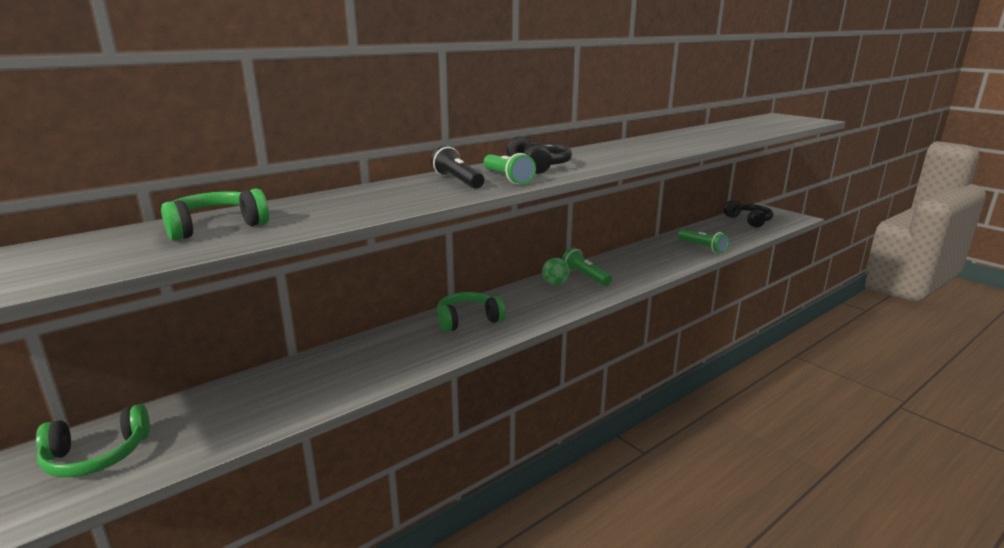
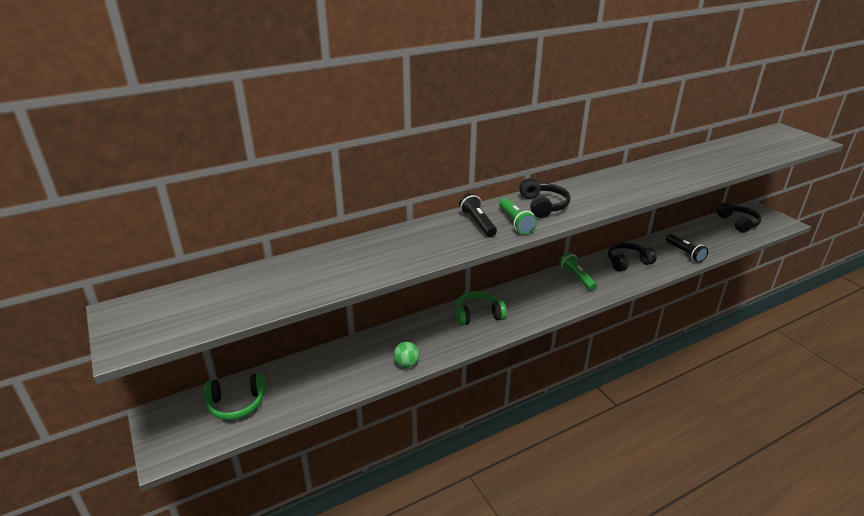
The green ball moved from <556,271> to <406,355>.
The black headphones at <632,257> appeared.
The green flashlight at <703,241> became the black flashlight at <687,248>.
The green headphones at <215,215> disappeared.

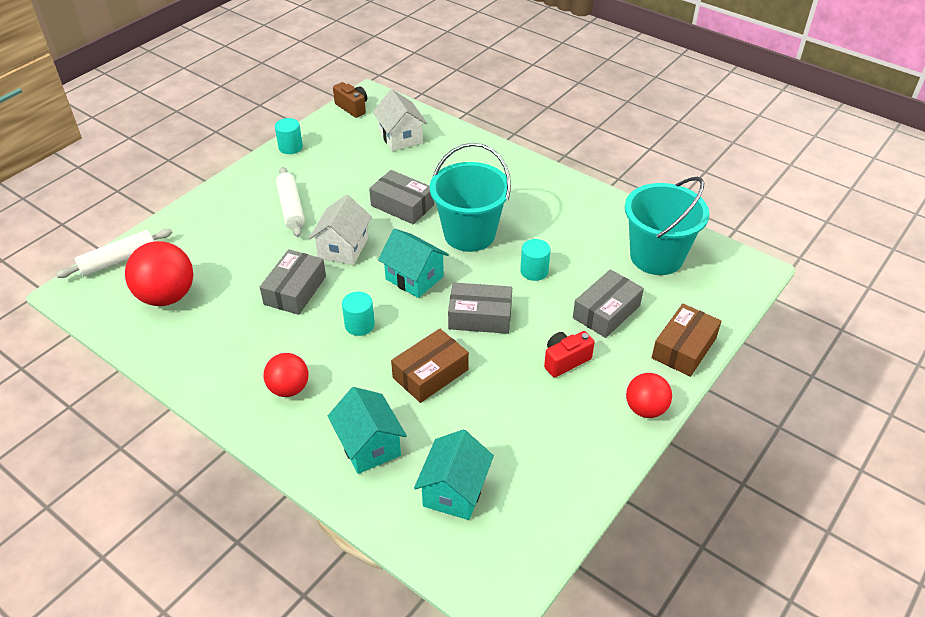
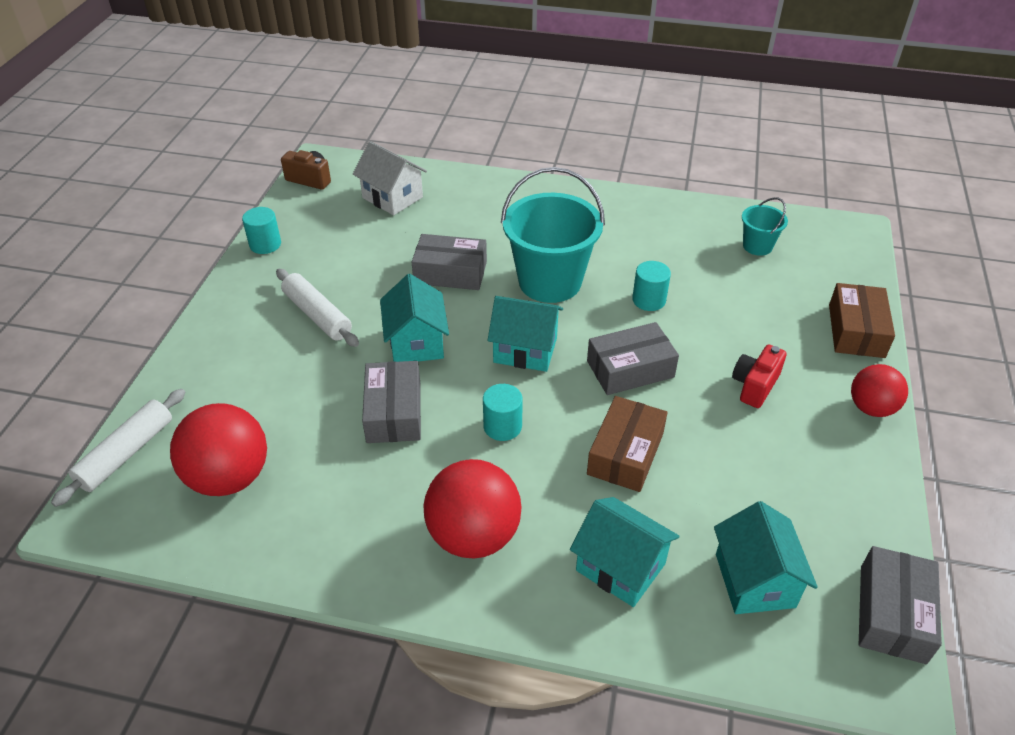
The white house at <340,230> became the turquoise house at <414,318>.
The red ball at <286,375> changed to 1.60 times the size.
The turquoise bucket at <667,226> changed to 0.49 times the size.
The grey box moved from <608,303> to <900,605>.

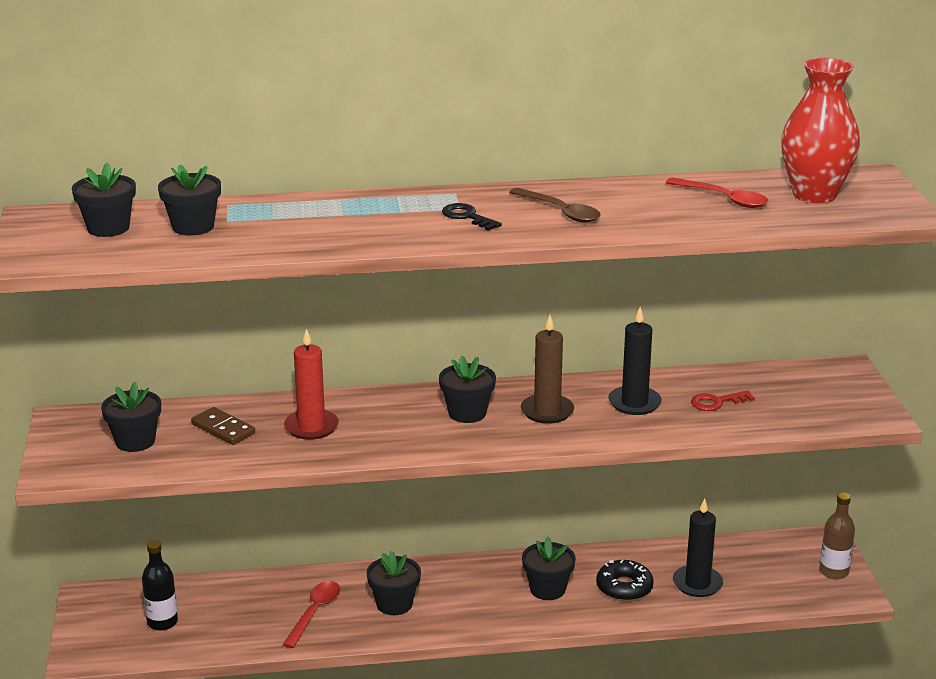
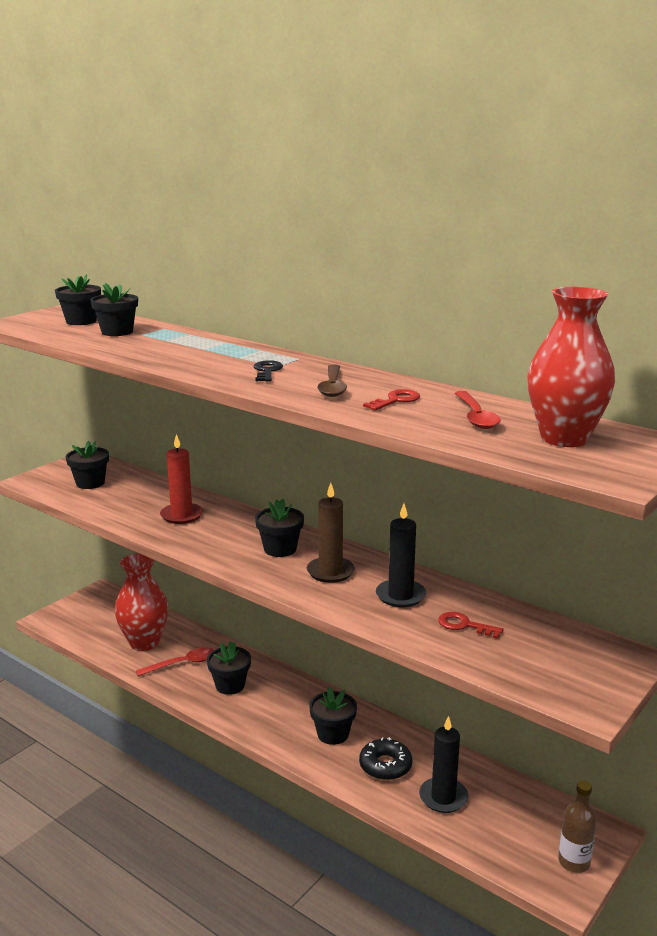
The red vase at <142,602> appeared.
The red key at <391,400> appeared.
The black bottle at <160,585> disappeared.
The brown domino at <223,426> disappeared.

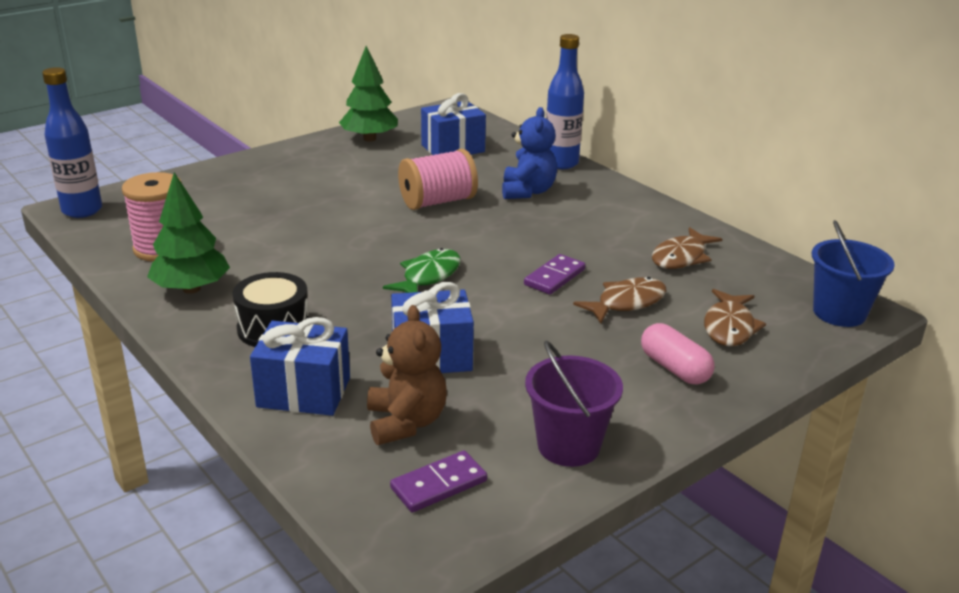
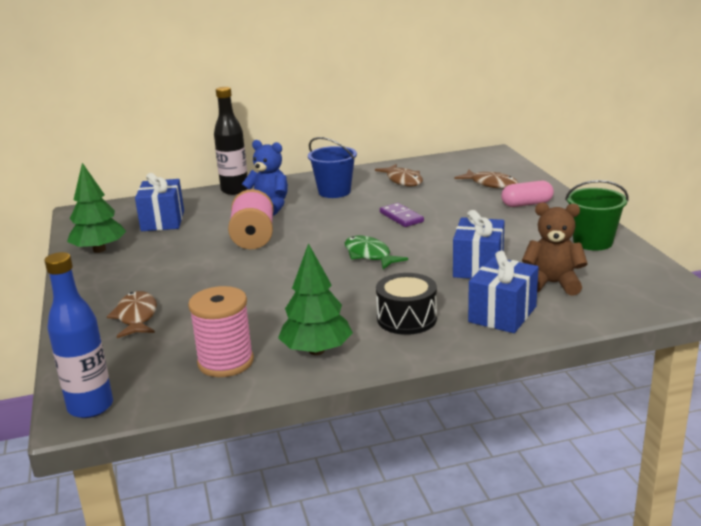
The brown fish moved from <619,300> to <132,314>.
The blue bottle at <565,101> became the black bottle at <231,141>.
The blue bucket moved from <853,273> to <332,167>.
The purple bucket at <574,404> became the green bucket at <596,215>.
The purple domino at <438,481> disappeared.

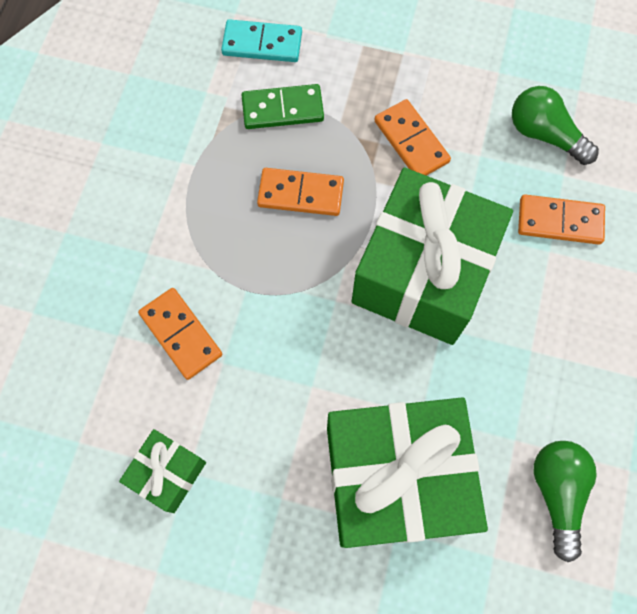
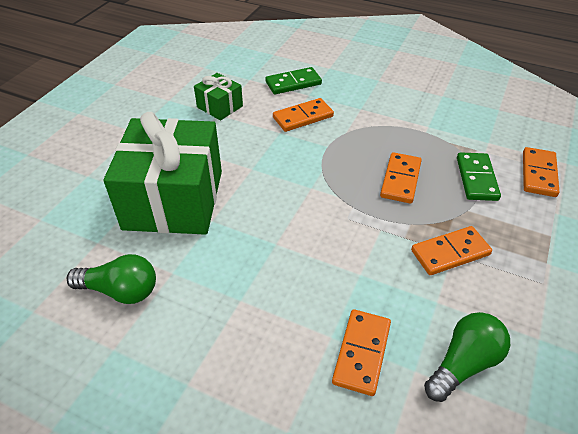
The green domino at <293,80> appeared.
The turquoise domino at <261,40> became the orange domino at <541,172>.
The green gift at <432,256> disappeared.

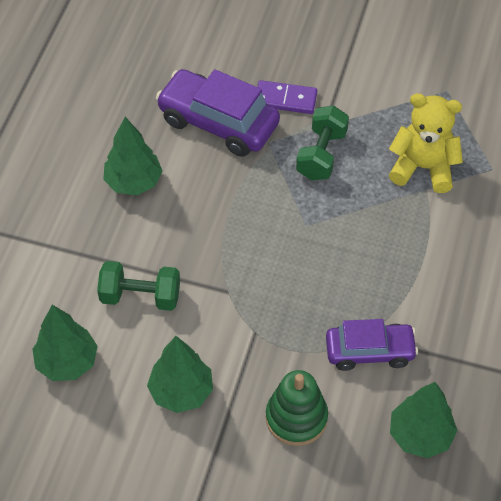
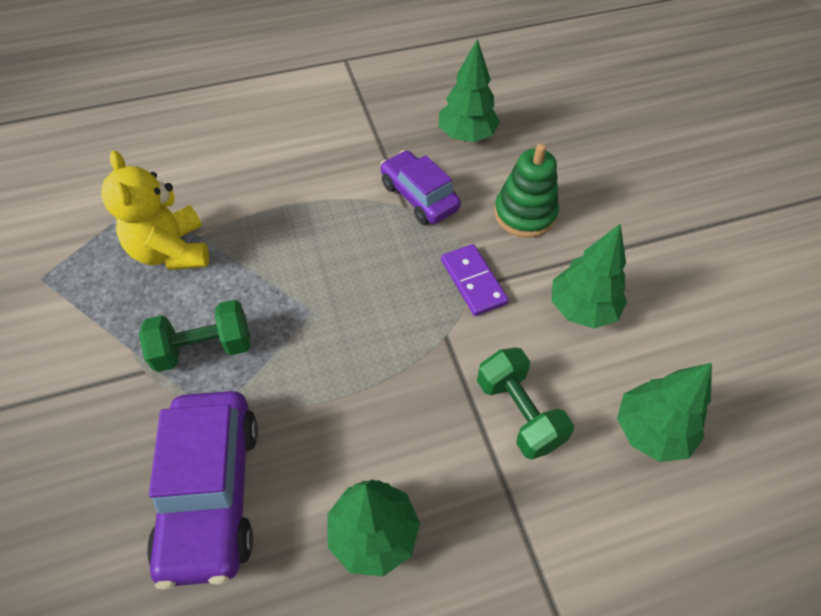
The purple domino moved from <287,97> to <475,280>.

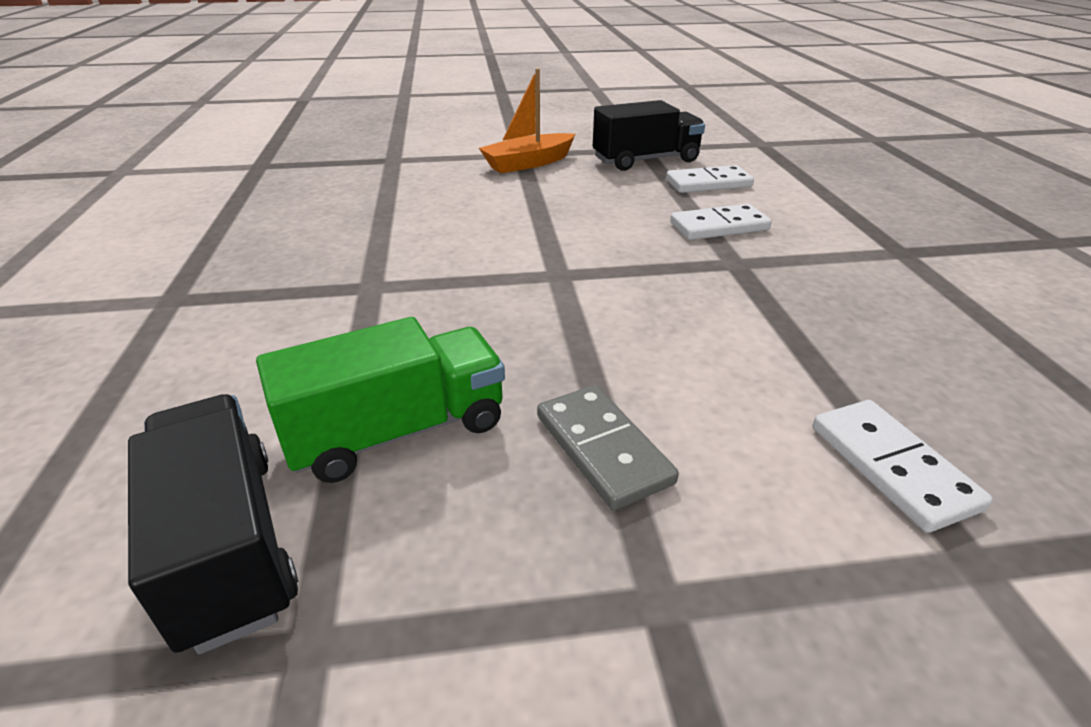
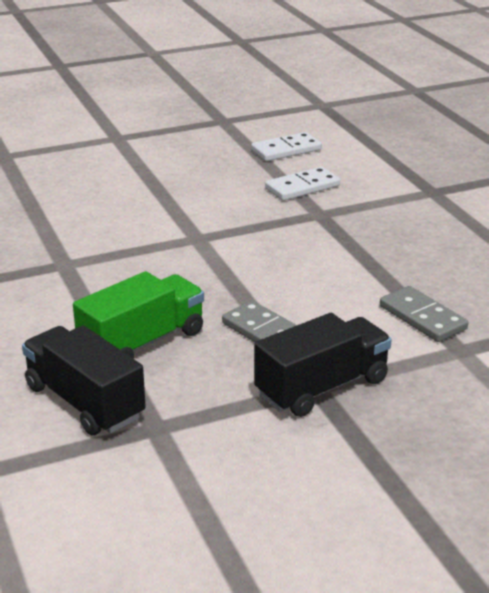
The black truck moved from <649,135> to <323,365>.
The white domino at <903,466> became the grey domino at <424,314>.
The orange boat at <527,121> disappeared.

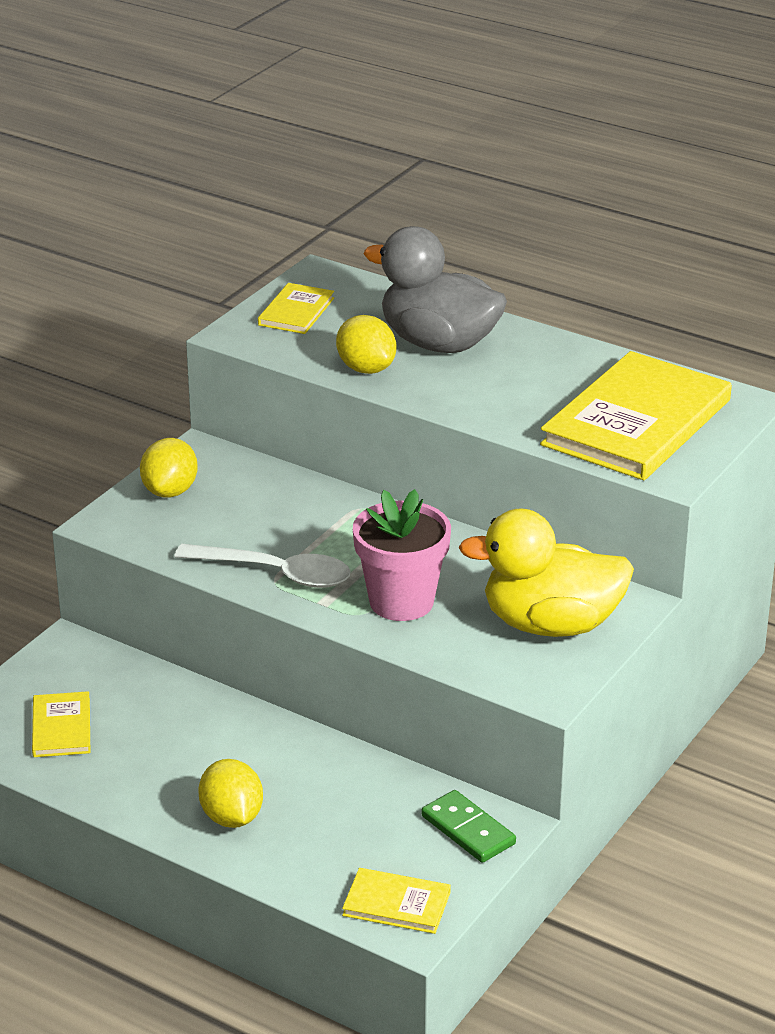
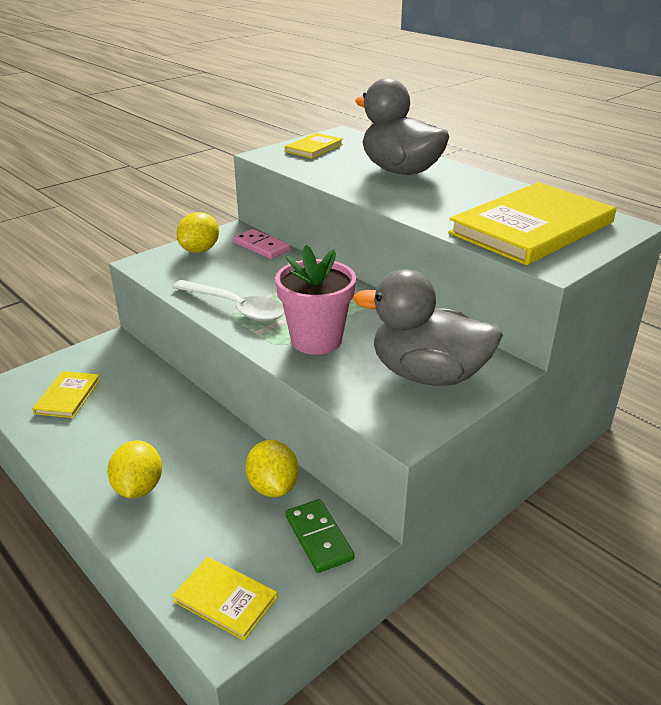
The pink domino at <261,244> appeared.
The yellow lemon moved from <366,344> to <272,468>.
The yellow duck at <546,573> became the grey duck at <428,327>.

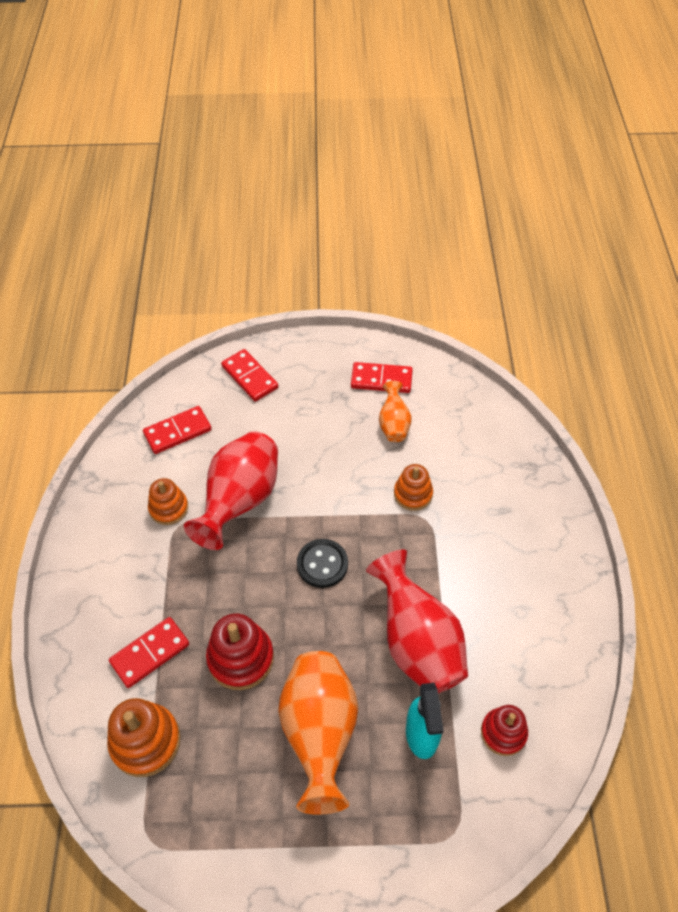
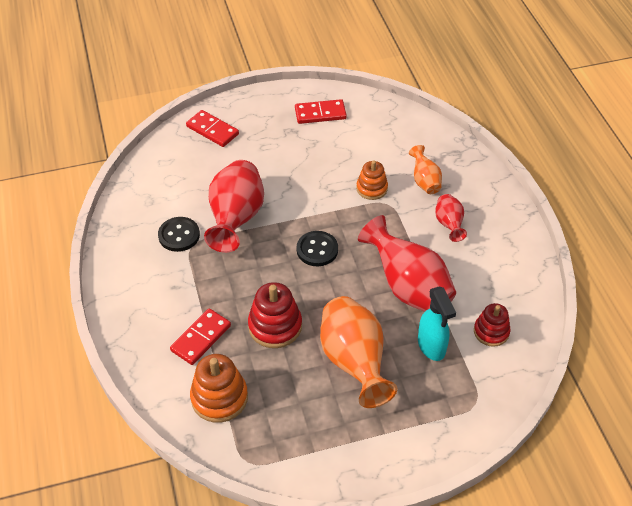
The orange stacking toy at <168,501> was replaced by the black button at <179,234>.
The orange vase moved from <395,411> to <425,169>.
The red vase at <451,218> appeared.
The red domino at <177,430> disappeared.

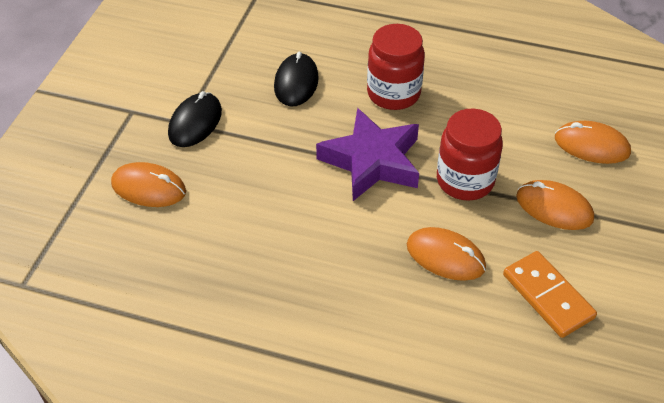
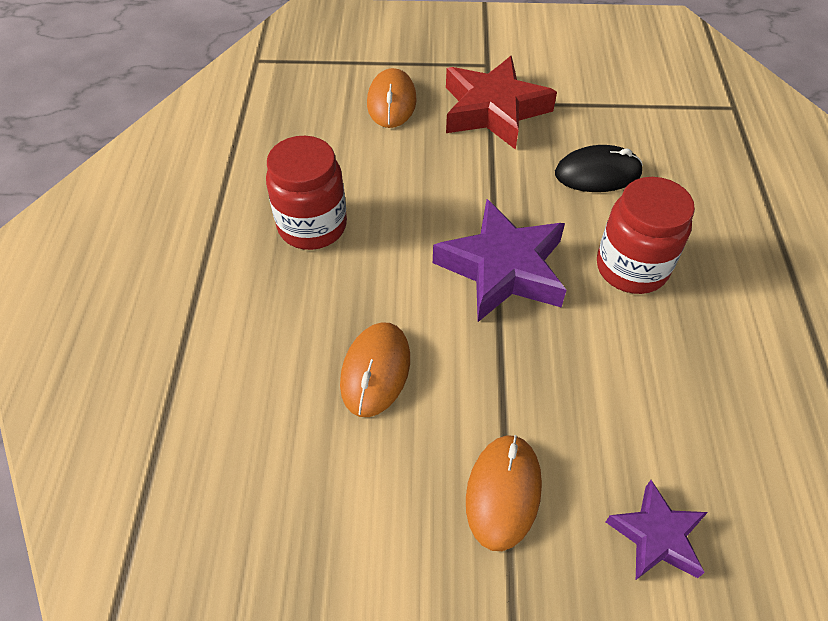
The red jar moved from <470,154> to <306,193>.
The black mouse at <195,119> was replaced by the red star at <501,103>.
The orange mouse at <593,142> was replaced by the purple star at <657,530>.
The orange domino at <550,294> disappeared.

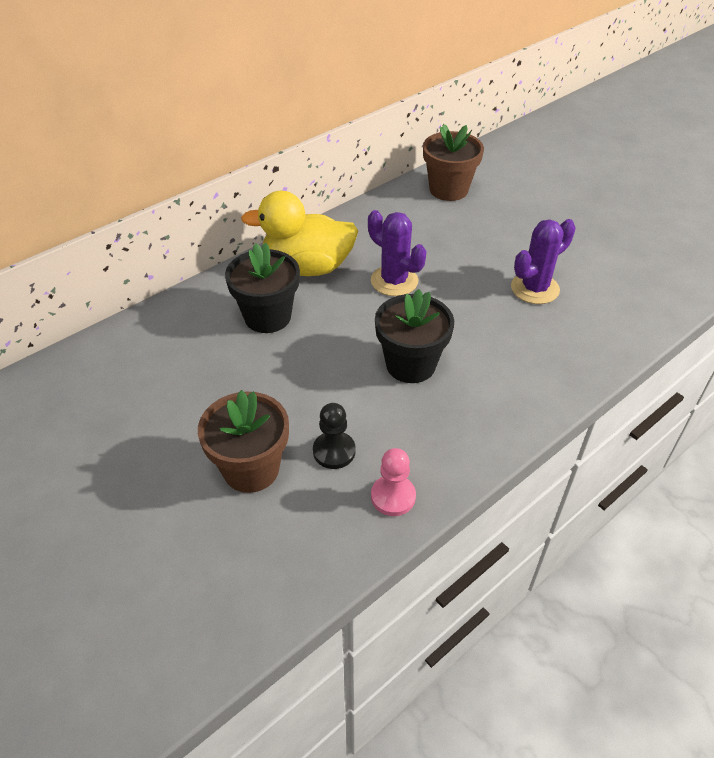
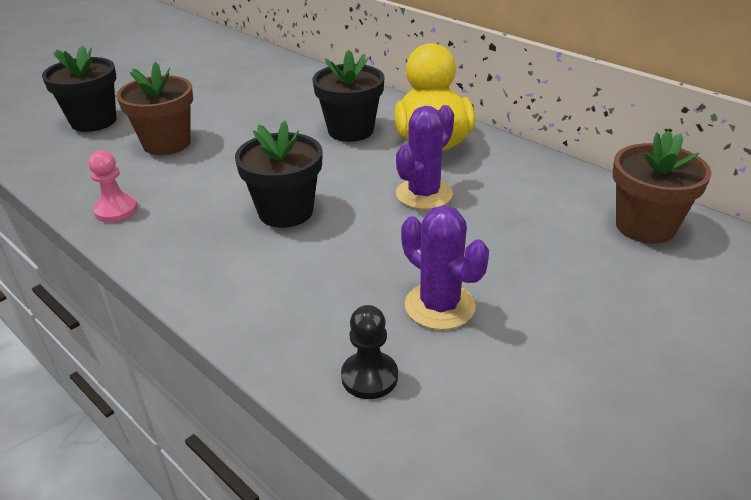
The black flower pot at <79,88> appeared.
The black pawn moved from <334,436> to <369,352>.

